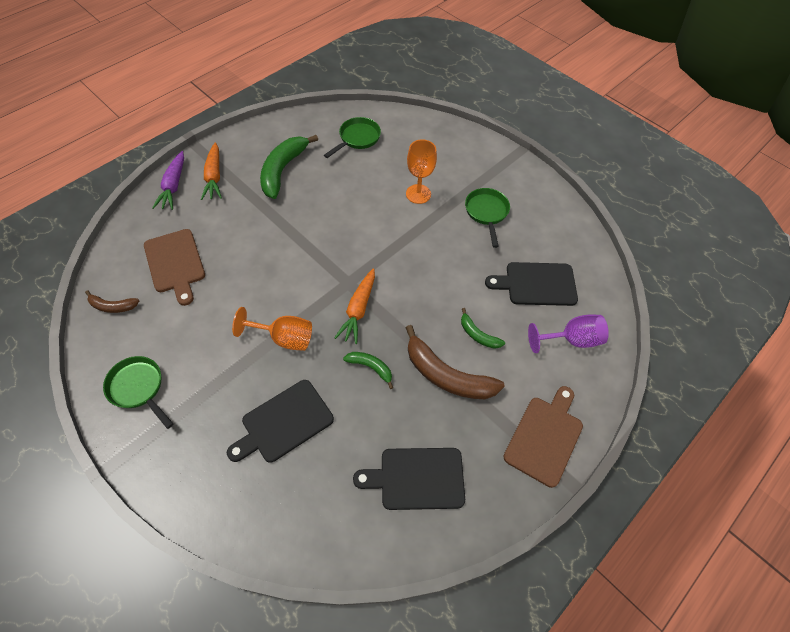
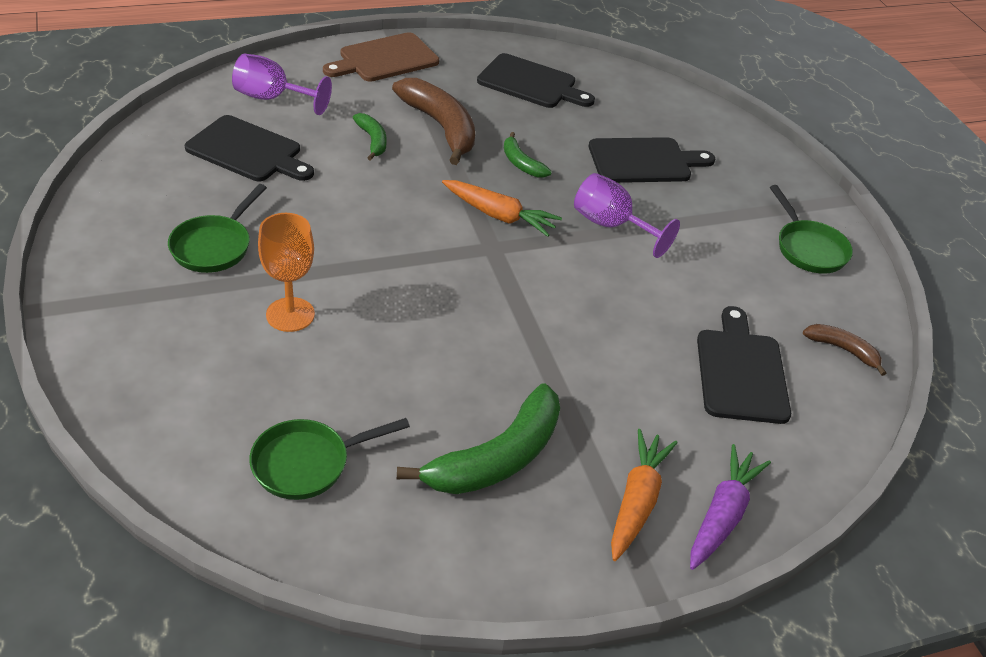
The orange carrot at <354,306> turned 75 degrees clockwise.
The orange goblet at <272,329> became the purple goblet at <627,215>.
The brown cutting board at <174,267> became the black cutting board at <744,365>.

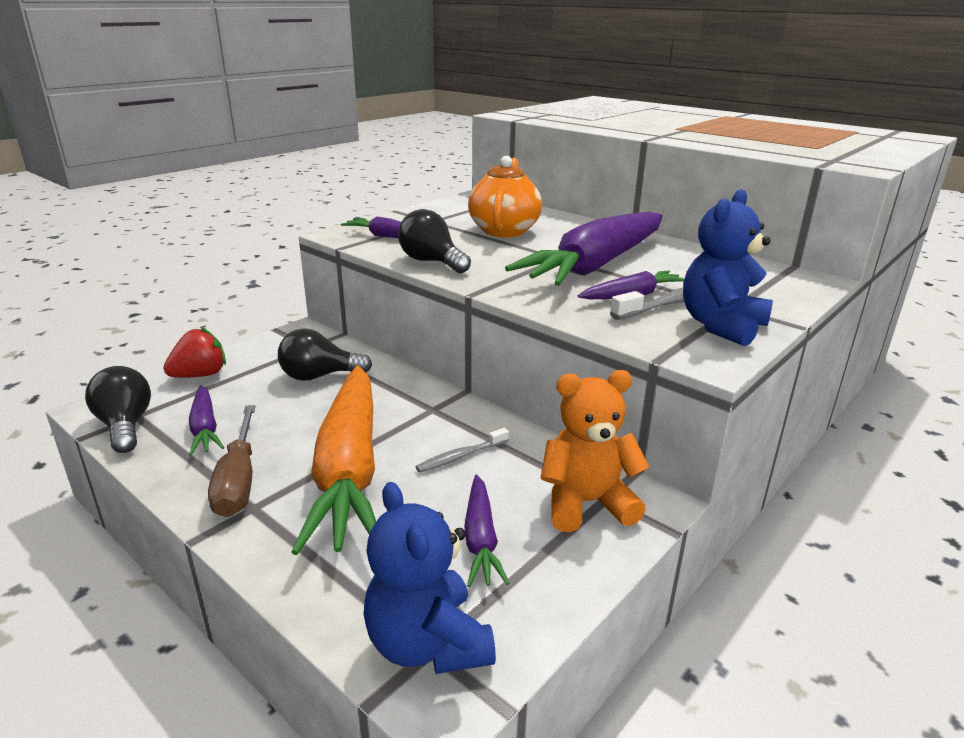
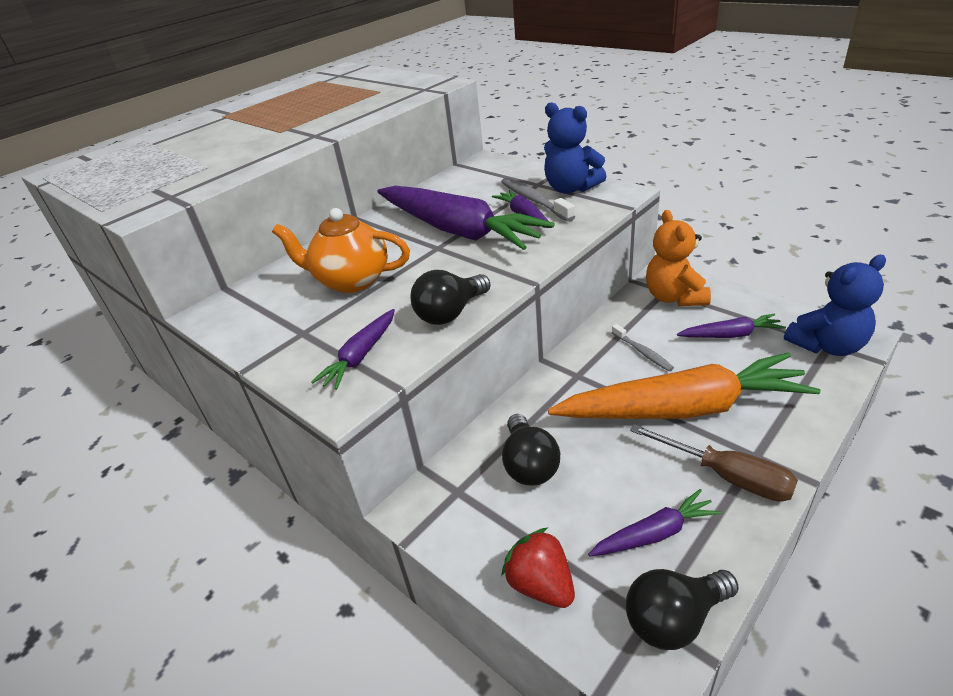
The brown screwdriver at <231,461> turned 45 degrees clockwise.

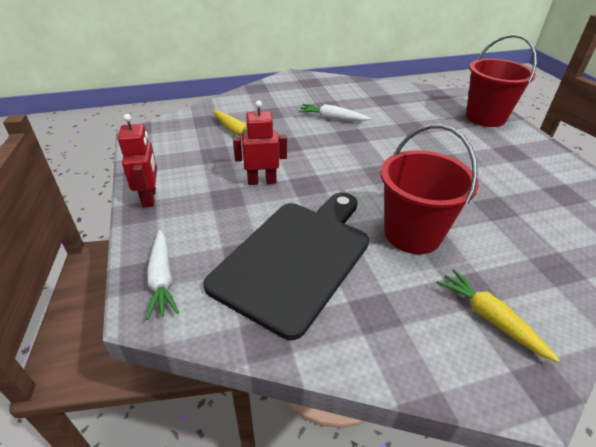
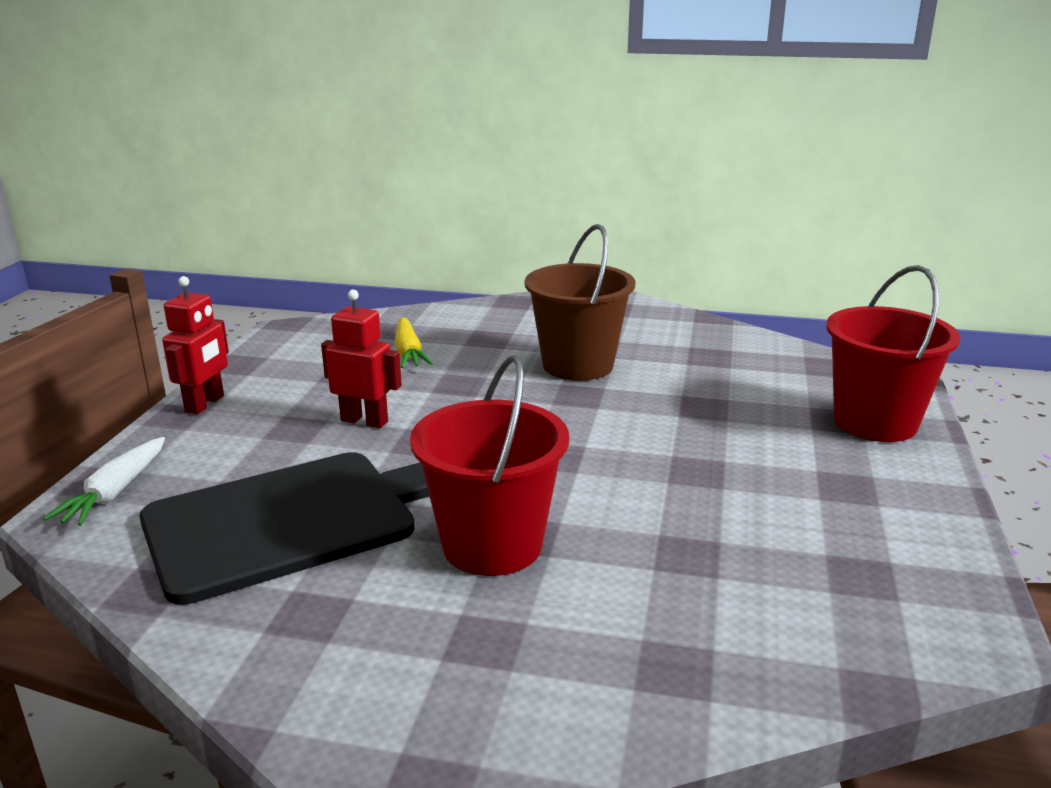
The white carrot at <334,112> was replaced by the brown bucket at <580,302>.
The yellow carrot at <498,315> disappeared.

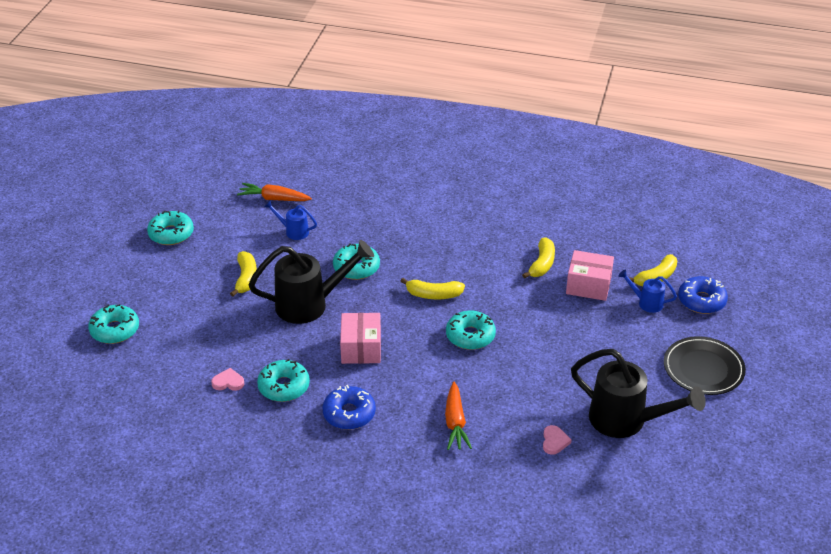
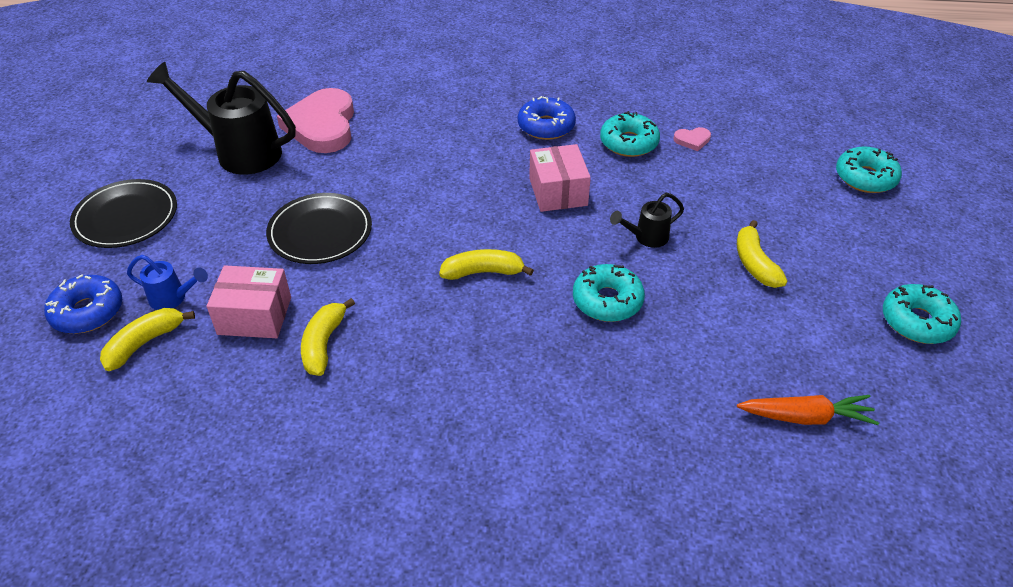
The black plate at <319,228> appeared.
The pink heart at <557,440> changed to 2.45 times the size.
The black watering can at <311,282> changed to 0.48 times the size.
The blue watering can at <290,220> disappeared.
The orange carrot at <458,416> disappeared.
The turquoise donut at <471,330> disappeared.

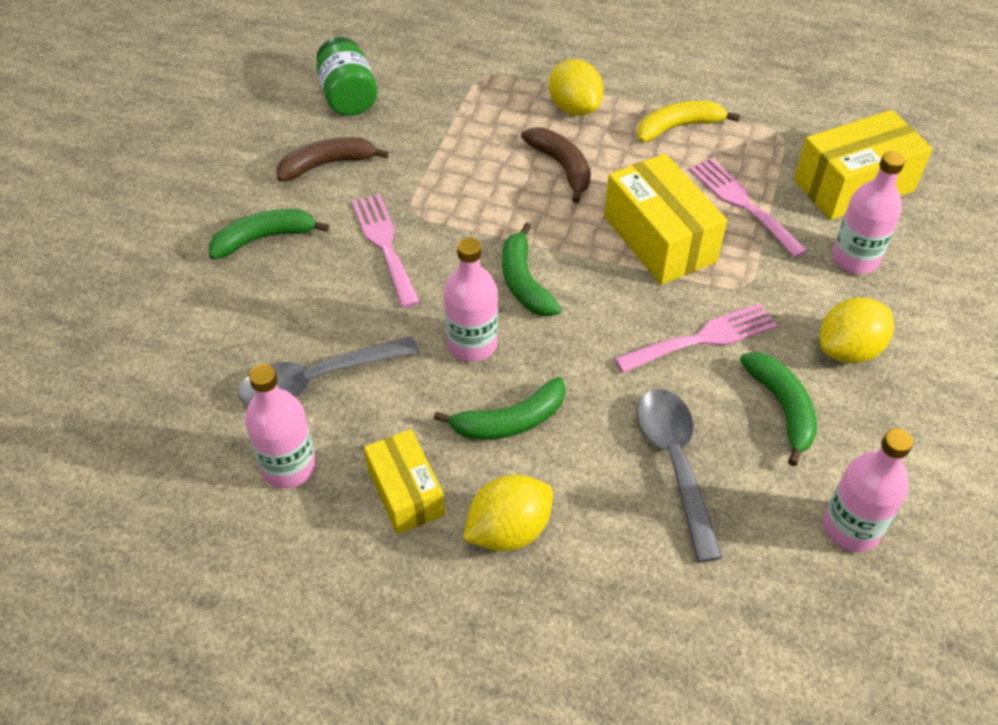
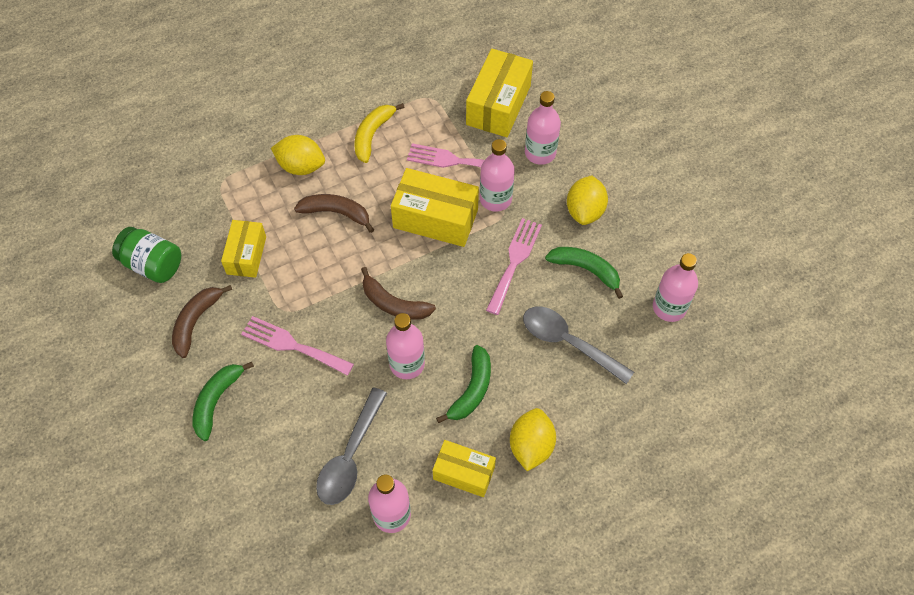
The yellow box at <243,249> appeared.
The green banana at <531,269> became the brown banana at <398,293>.
The pink bottle at <497,175> appeared.

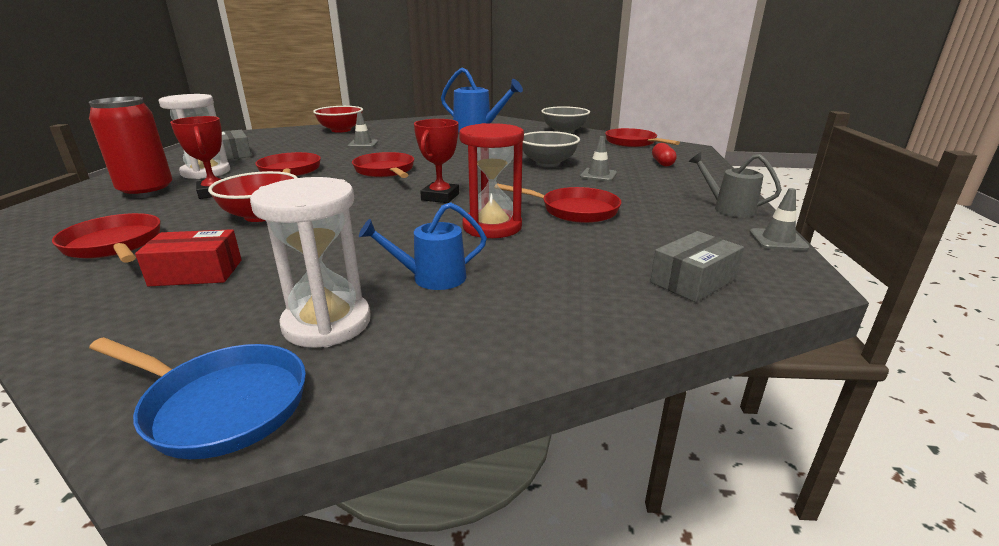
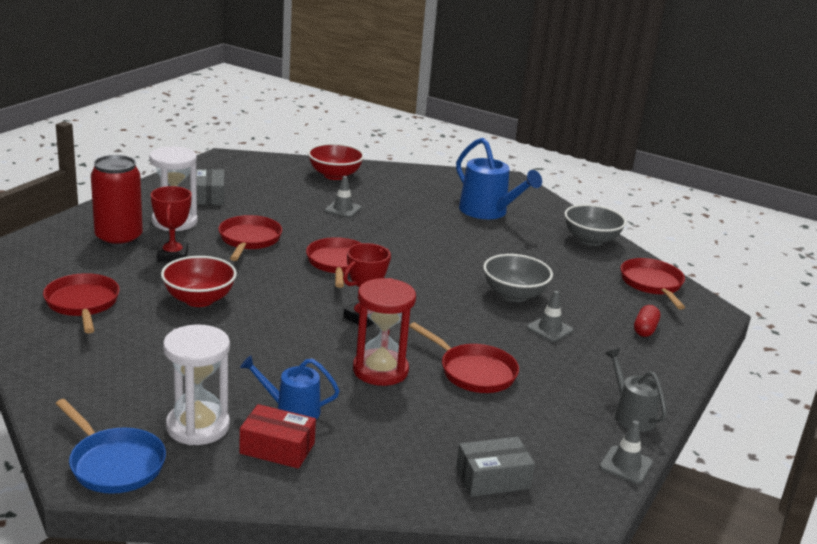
The red box moved from <188,257> to <278,436>.

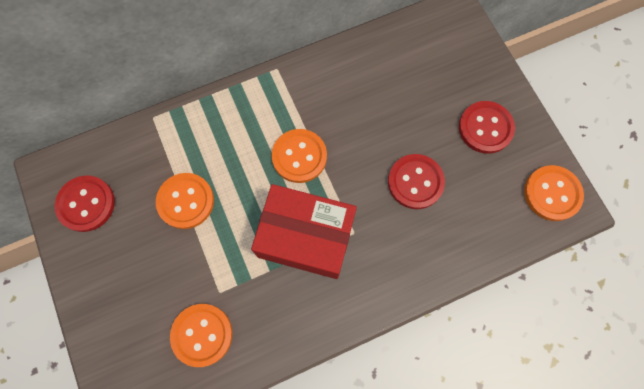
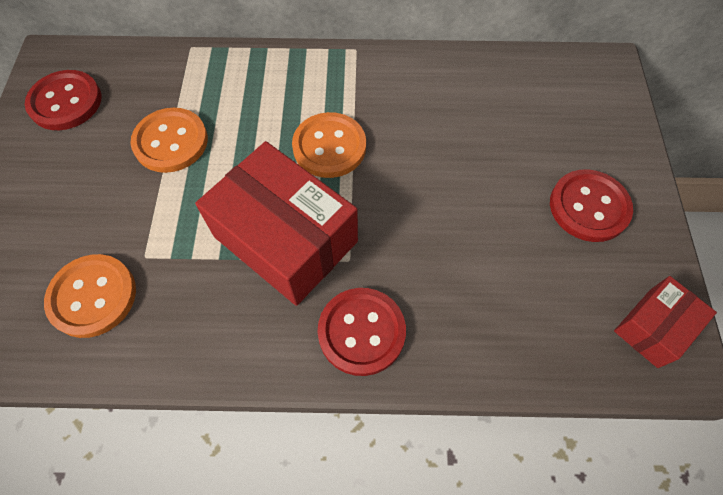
The red button moved from <416,181> to <362,332>.
The orange button at <554,193> was replaced by the red box at <665,322>.

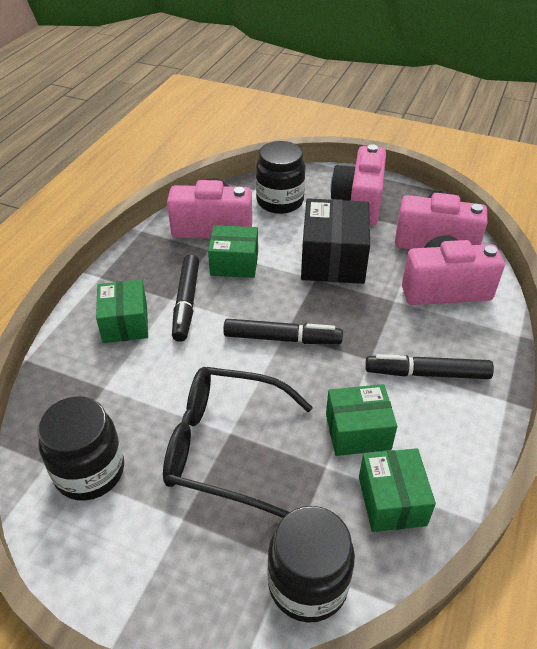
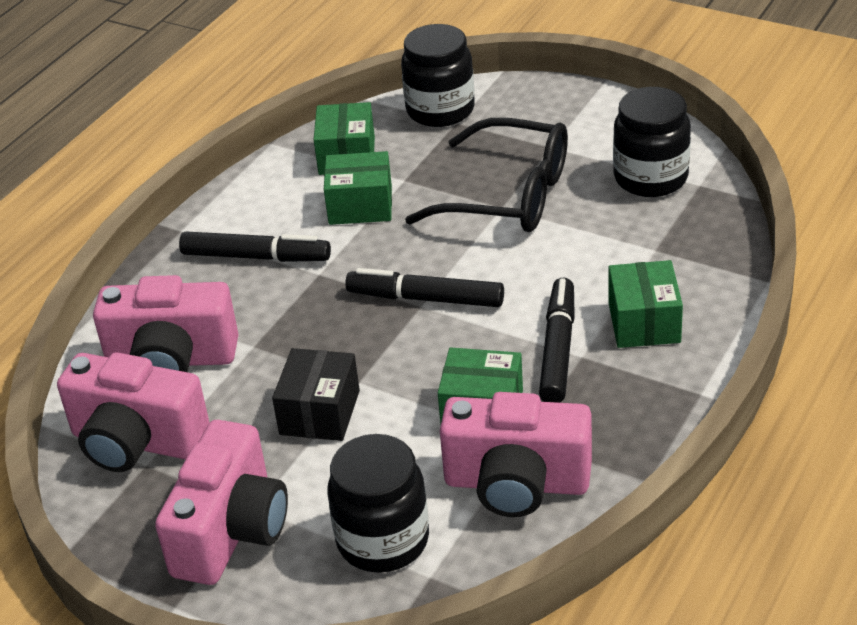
The black box at <335,241> changed to 0.65 times the size.

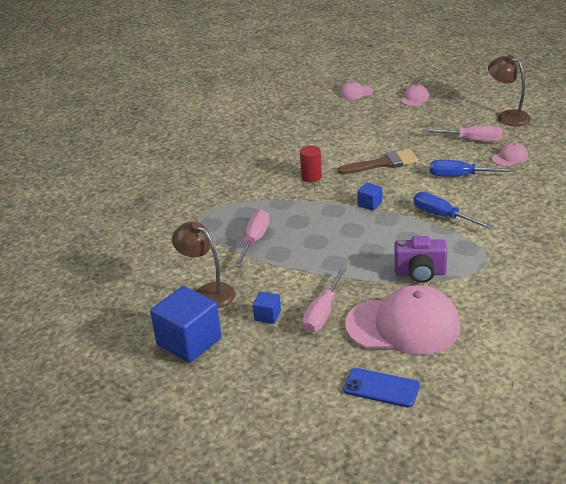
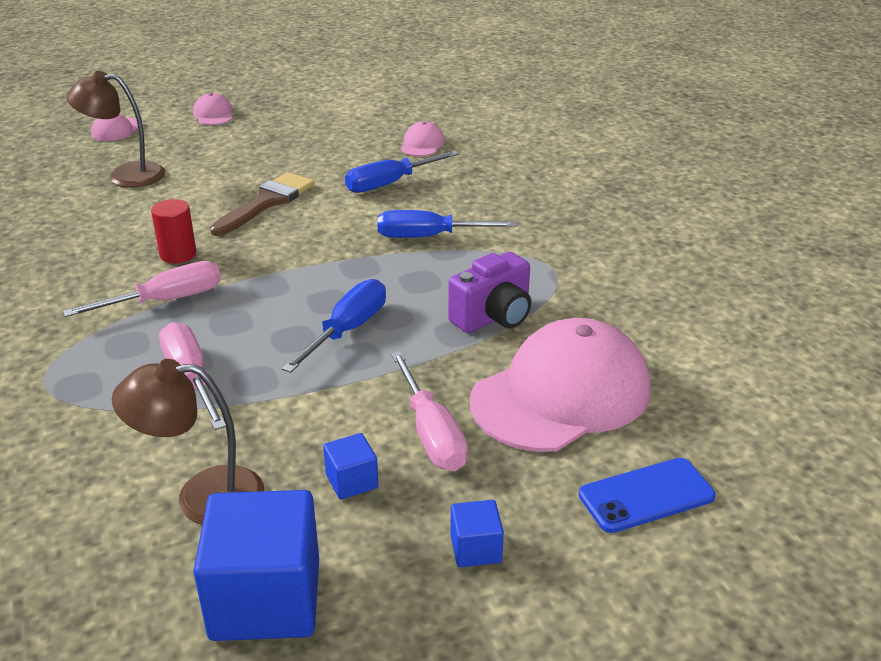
The pink screwdriver moved from <463,134> to <142,289>.
The brown lamp moved from <509,90> to <115,129>.
The blue screwdriver at <334,326> appeared.
The blue cube moved from <369,197> to <477,533>.

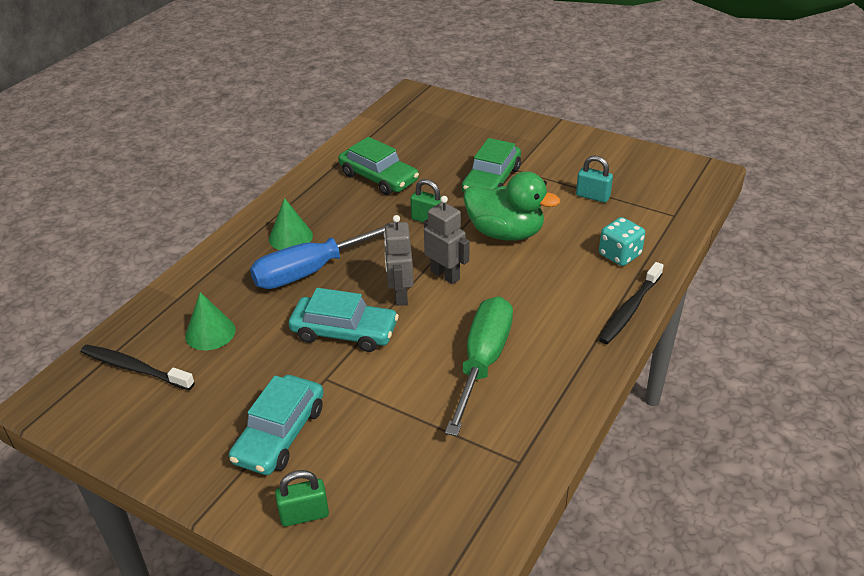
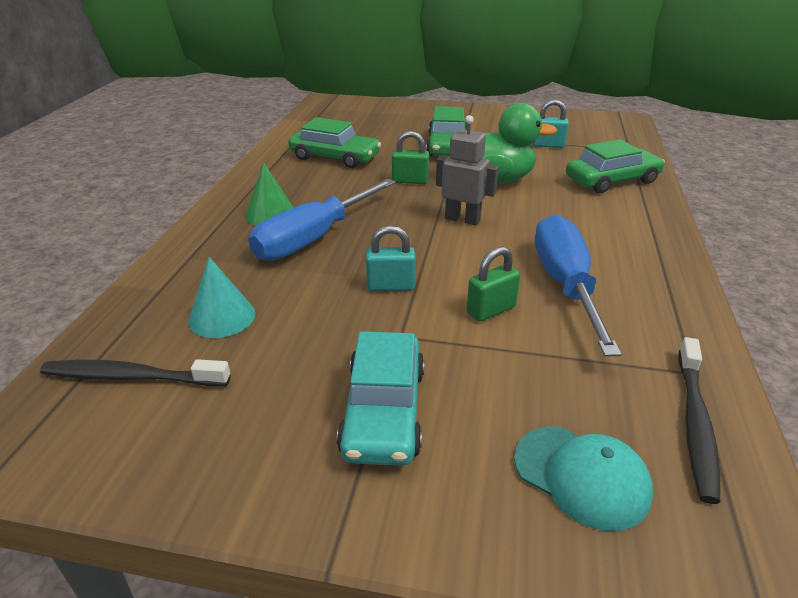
The green cone at <210,321> became the turquoise cone at <221,297>.
The turquoise car at <344,320> was replaced by the turquoise padlock at <391,258>.
The green padlock moved from <302,498> to <493,284>.
The turquoise cap at <583,478> appeared.
The green screwdriver at <479,366> became the blue screwdriver at <578,285>.
The turquoise dice at <622,241> was replaced by the green car at <615,166>.
The black toothbrush moved from <631,303> to <699,420>.
The grey robot at <398,260> disappeared.

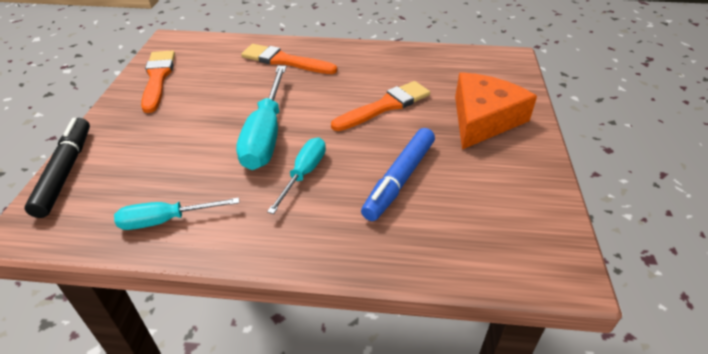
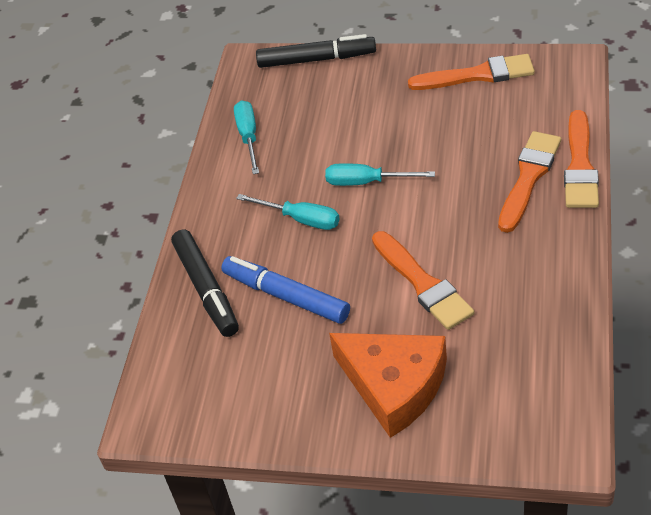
The black marker at <205,283> appeared.
The turquoise screwdriver at <261,118> changed to 0.60 times the size.
The orange brush at <581,159> appeared.

